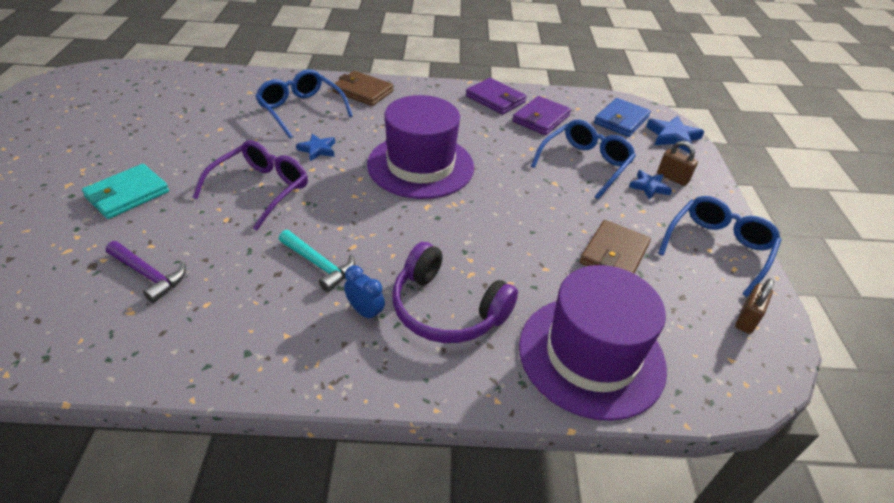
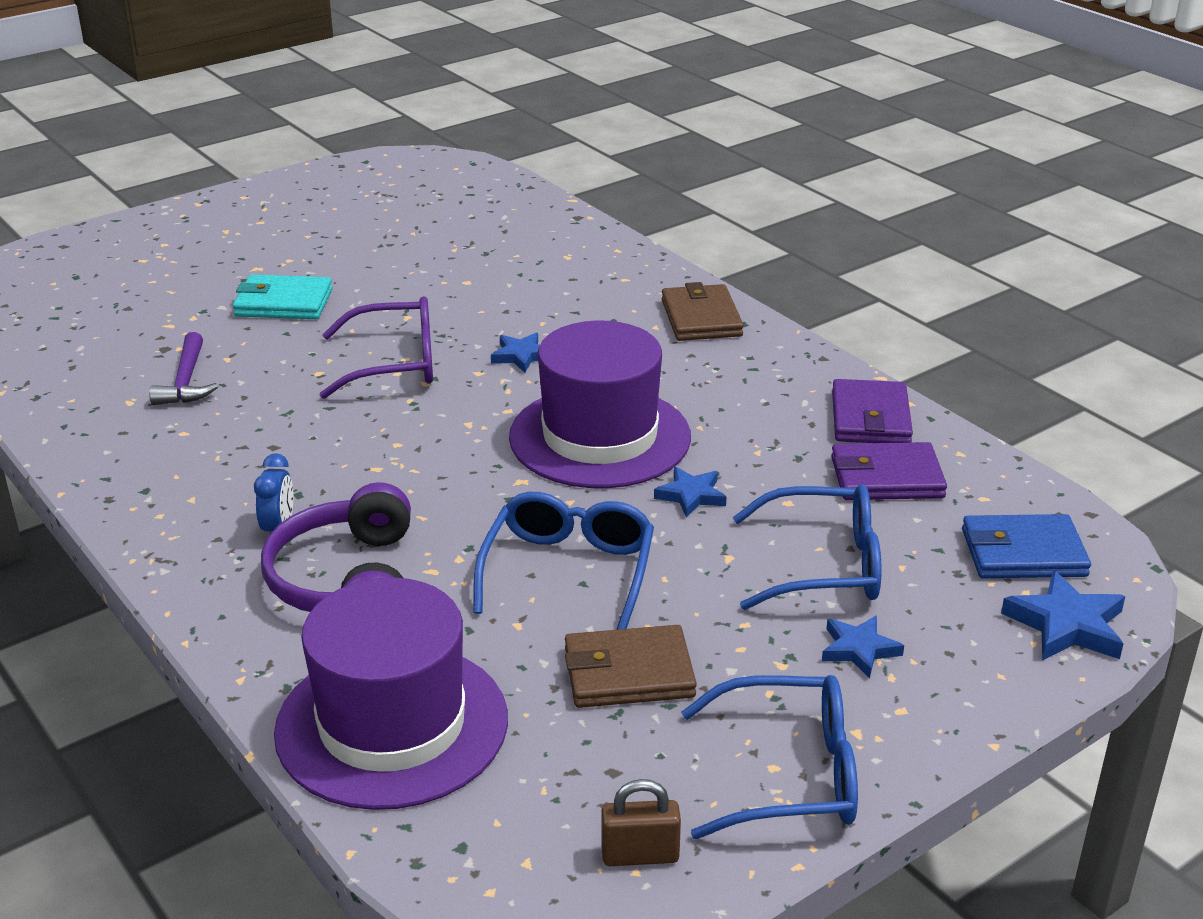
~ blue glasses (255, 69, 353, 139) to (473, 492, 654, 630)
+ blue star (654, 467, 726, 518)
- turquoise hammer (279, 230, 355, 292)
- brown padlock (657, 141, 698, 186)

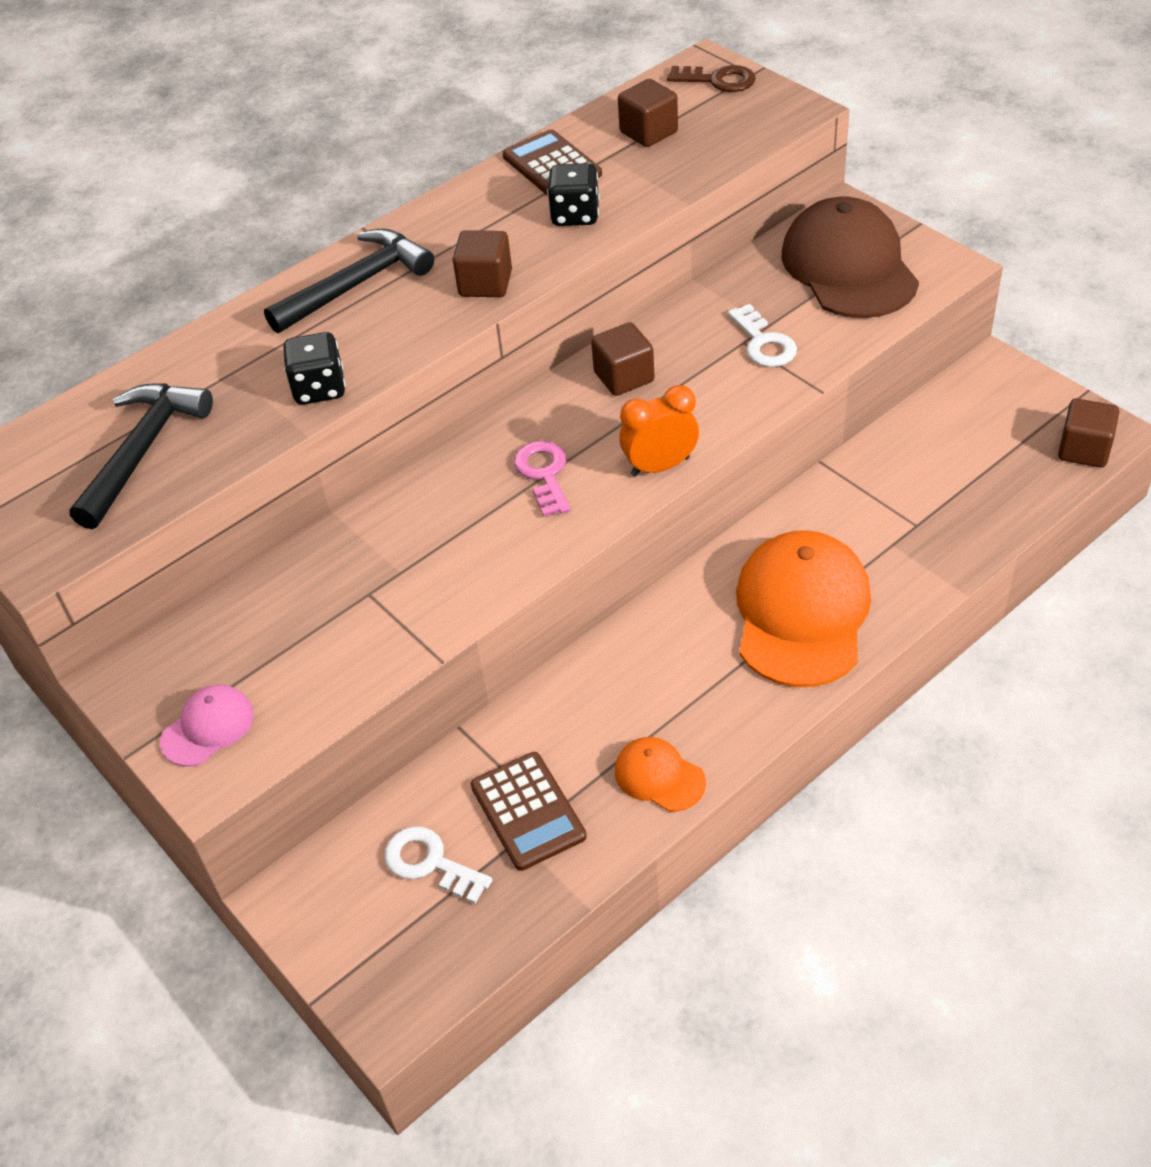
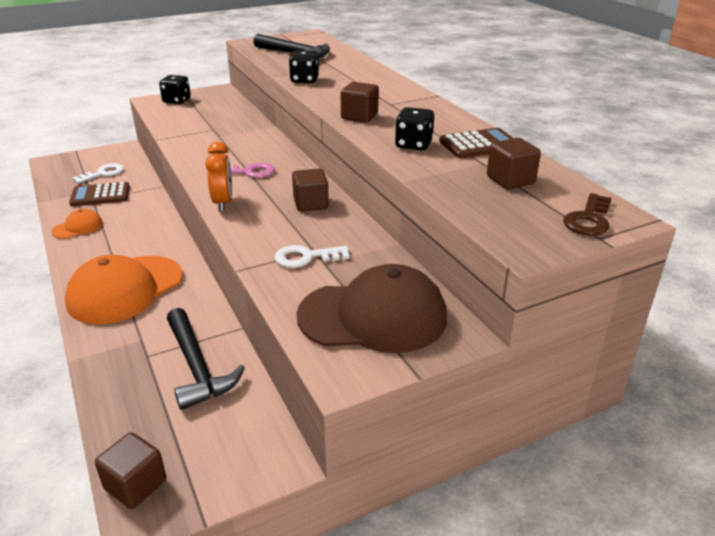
~ orange cap (736, 530, 871, 687) = (65, 255, 182, 324) 105 degrees clockwise
~ pink cap (160, 685, 254, 766) to black dice (159, 75, 191, 104)
~ black hammer (264, 229, 434, 333) to (167, 308, 245, 410)

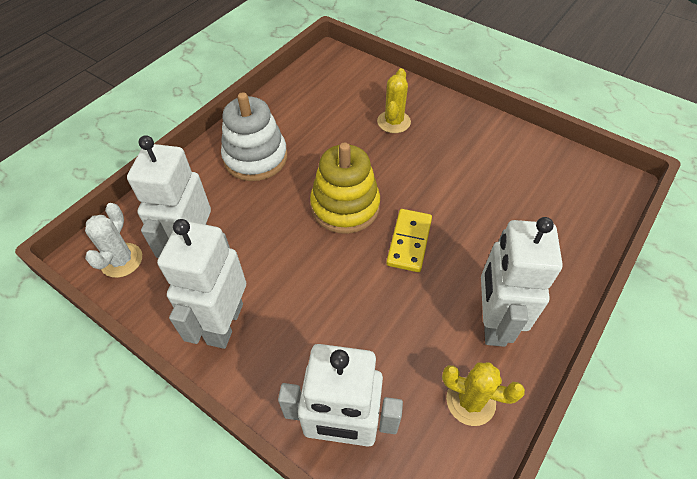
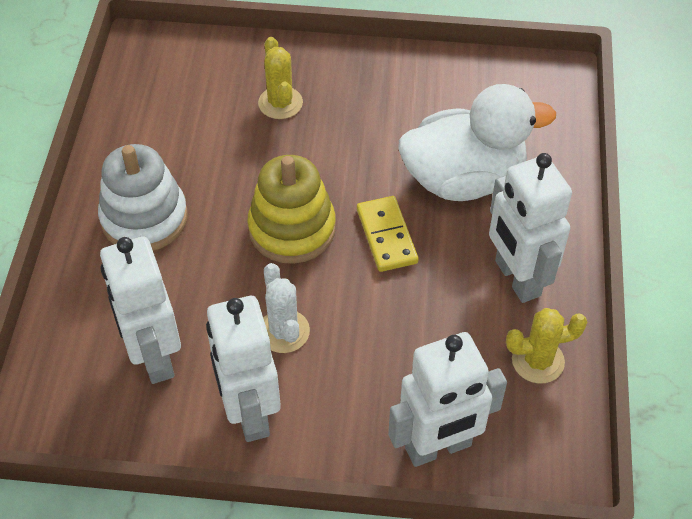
~ white cactus (85, 203, 142, 278) to (263, 263, 310, 353)
+ white duck (398, 84, 556, 201)

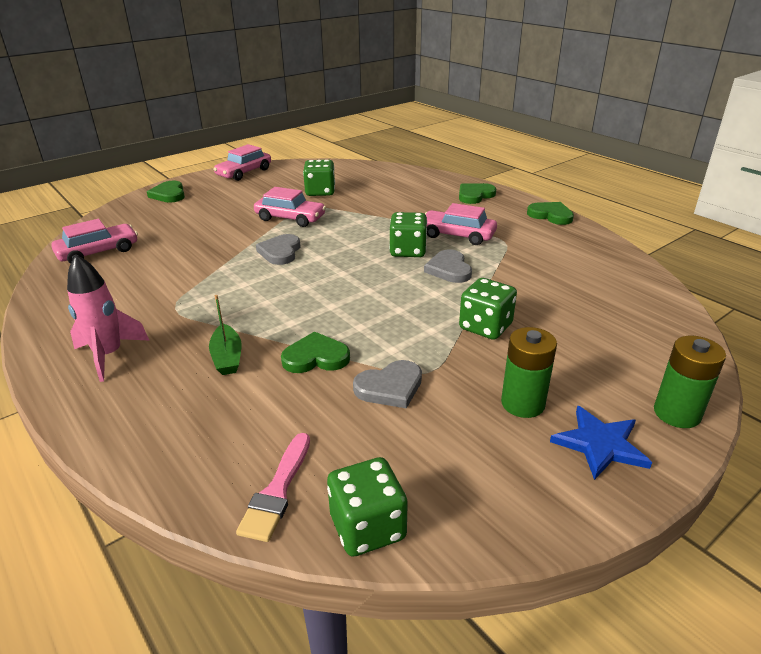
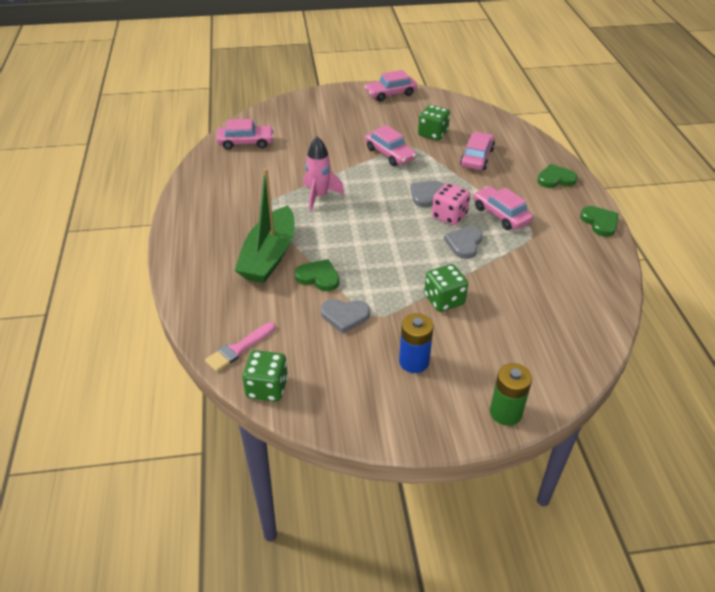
~ green boat (209, 295, 242, 375) = (234, 168, 295, 283) x2.11
~ pink rocket (67, 255, 149, 382) to (303, 136, 345, 212)
~ green battery (501, 327, 557, 418) to blue battery (399, 313, 433, 373)
~ grey heart (256, 234, 300, 265) to (411, 181, 444, 207)
~ green dice (389, 212, 427, 257) to pink dice (432, 183, 470, 225)
+ pink car (460, 132, 495, 170)
- green heart (147, 180, 185, 203)
- blue star (550, 406, 652, 480)

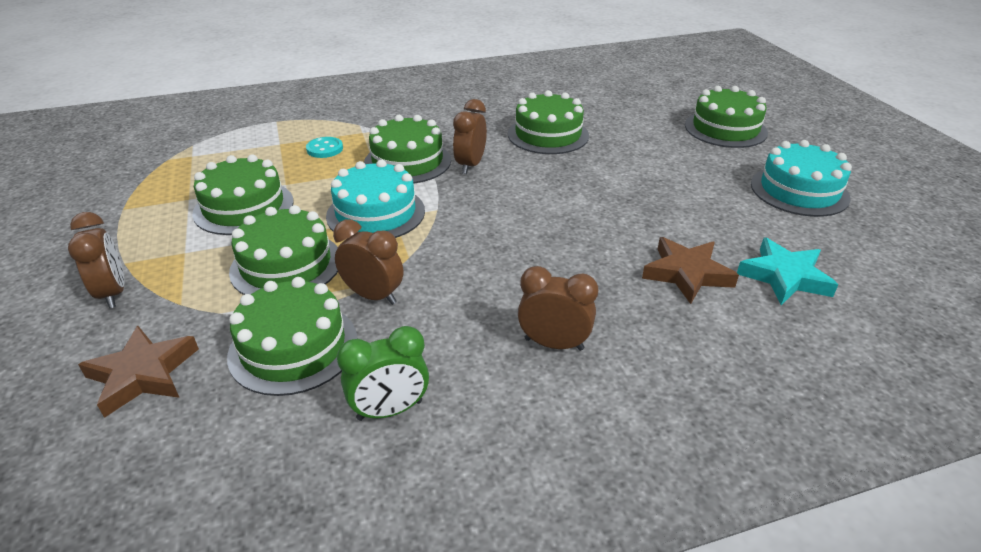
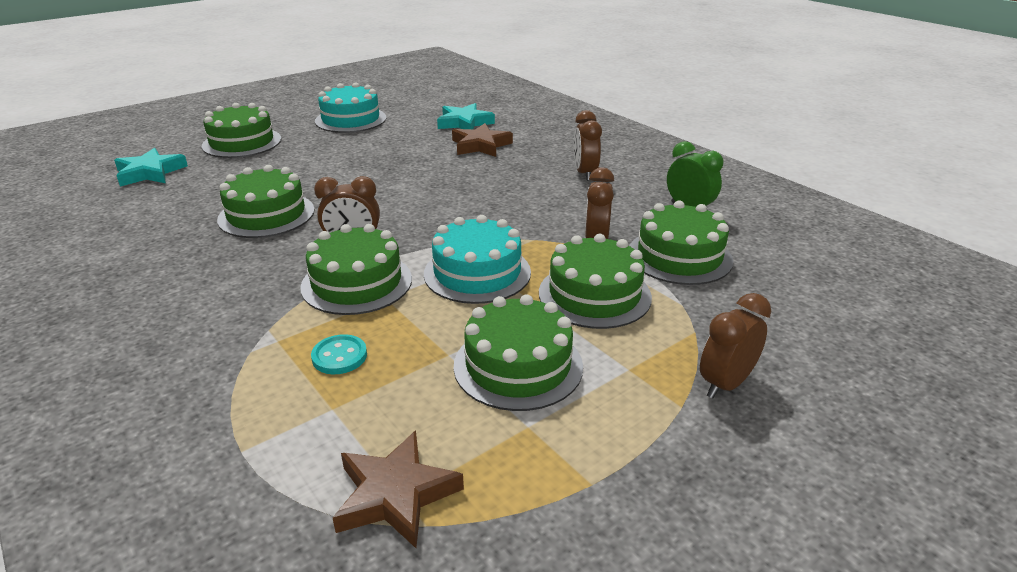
+ turquoise star (114, 148, 188, 187)
~ brown star (78, 326, 199, 418) to (332, 431, 464, 548)

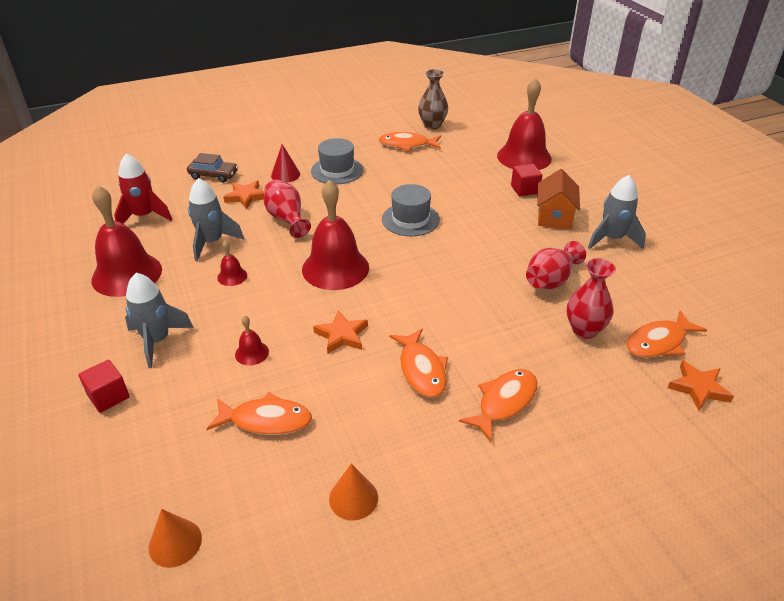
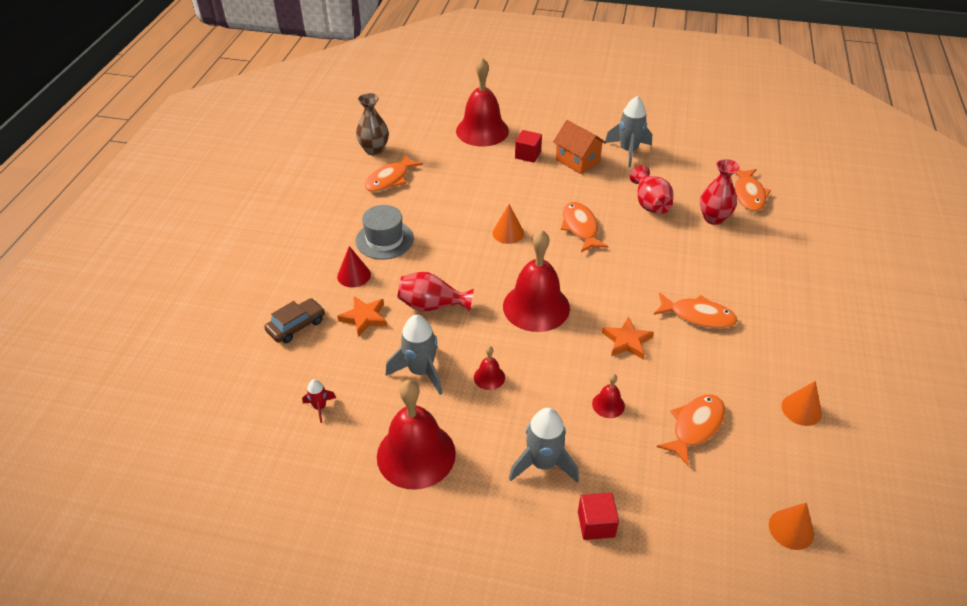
~ red rocket (114, 154, 172, 224) = (302, 379, 336, 423) x0.52
~ grey hat (382, 184, 440, 236) to orange cone (492, 204, 524, 244)
~ orange fish (459, 369, 537, 442) to (561, 202, 608, 252)
- orange star (668, 360, 734, 411)

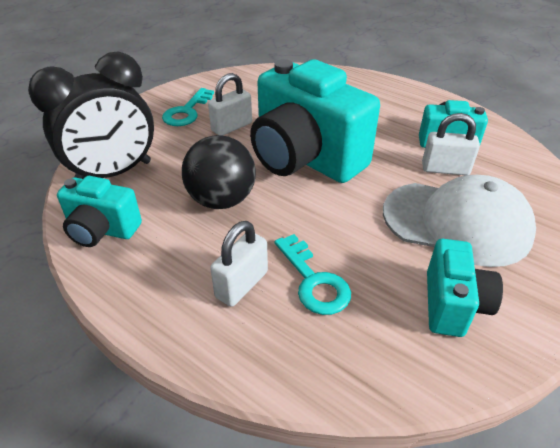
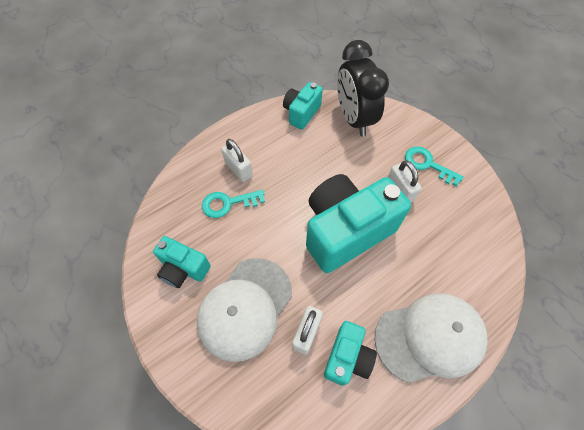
+ white cap (375, 293, 488, 383)
- black ball (182, 135, 256, 209)

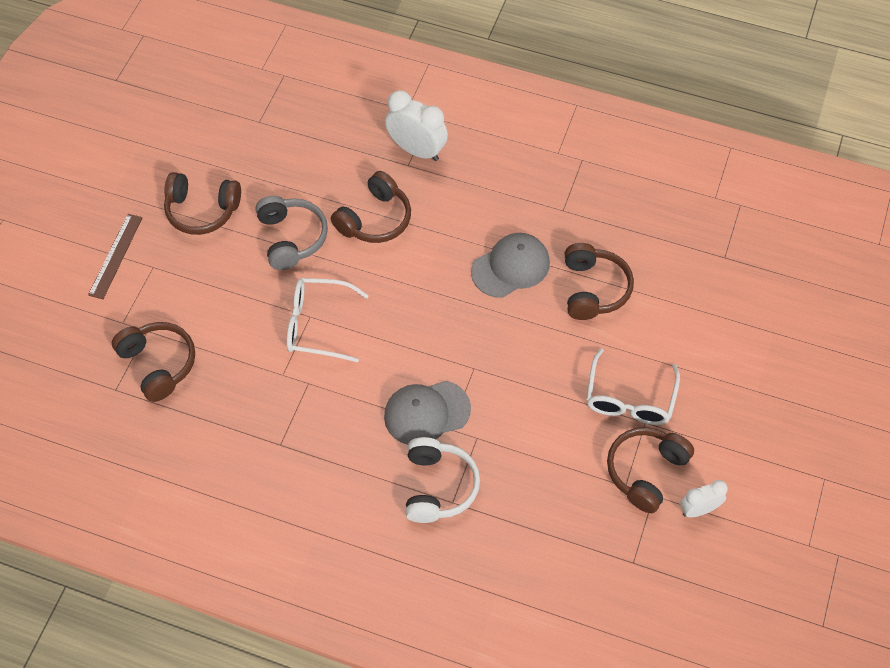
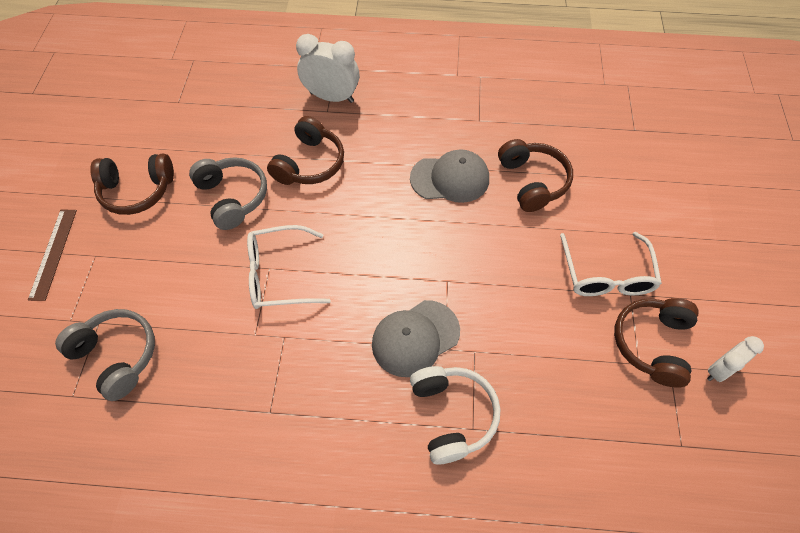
~ brown headphones (112, 322, 195, 402) to grey headphones (55, 309, 155, 401)
~ grey cap (471, 233, 550, 298) = (410, 150, 489, 203) 45 degrees clockwise

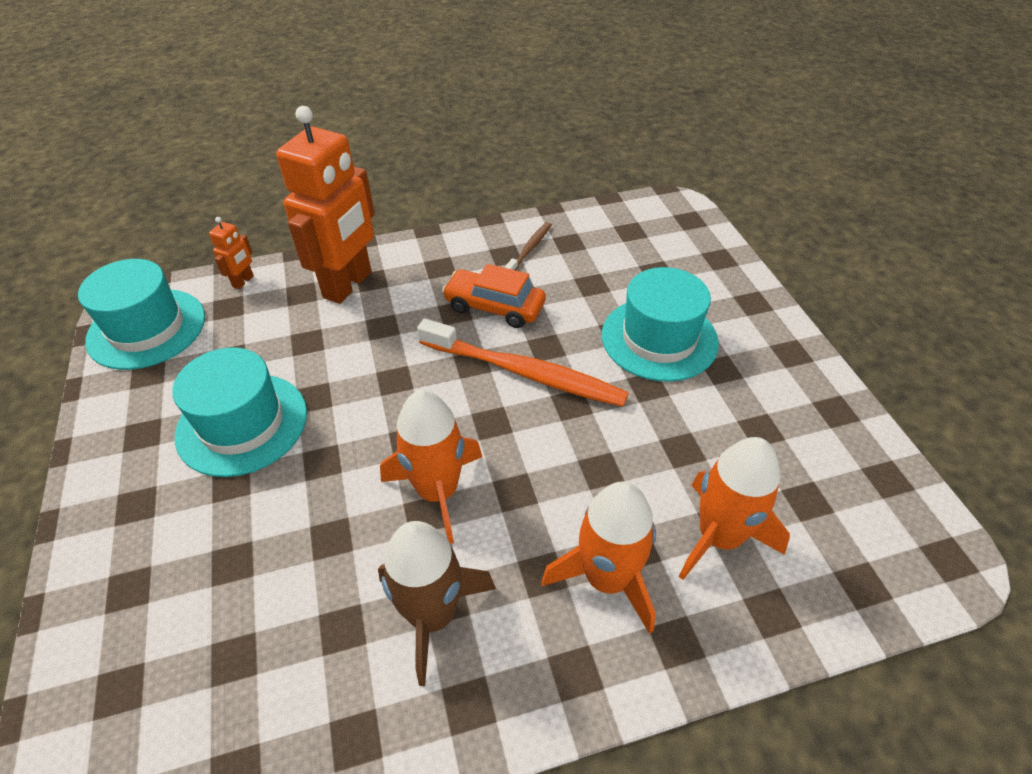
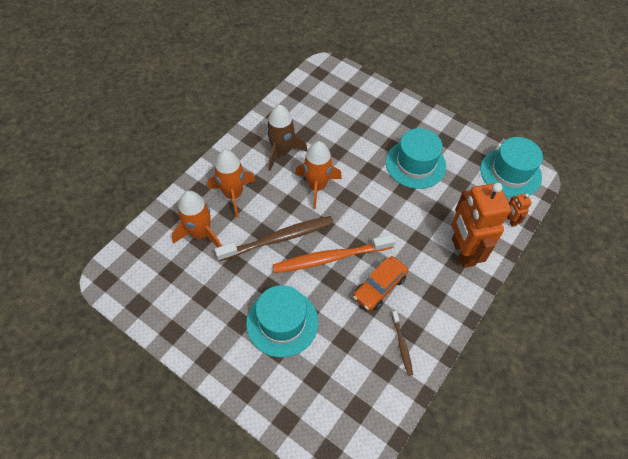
+ brown toothbrush (215, 216, 334, 261)
~ orange car (442, 264, 546, 328) = (353, 256, 408, 311) 150 degrees clockwise

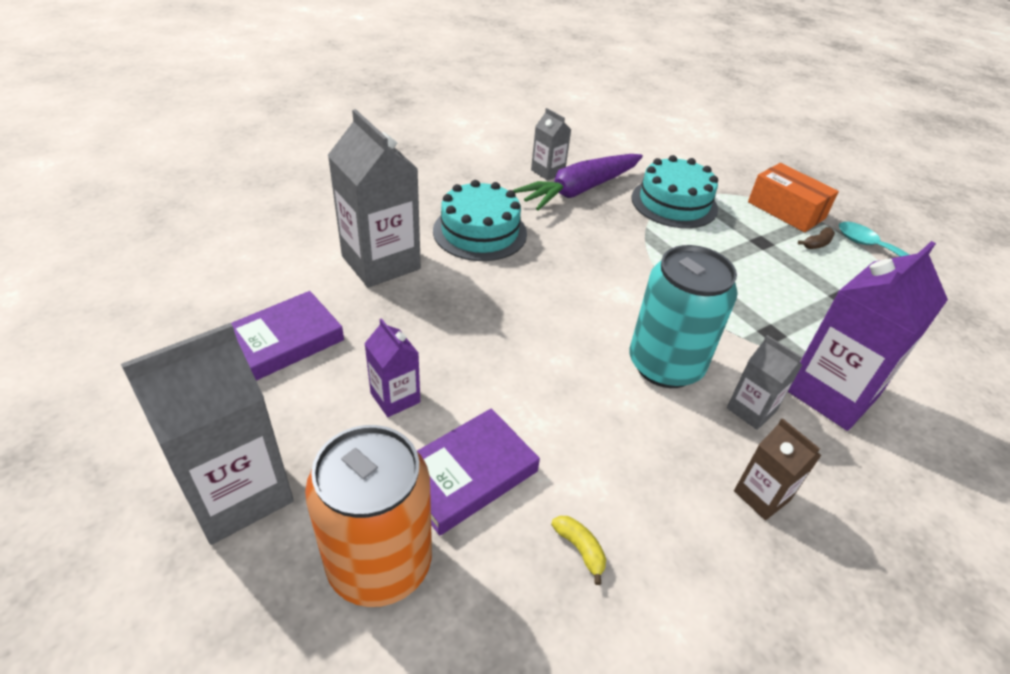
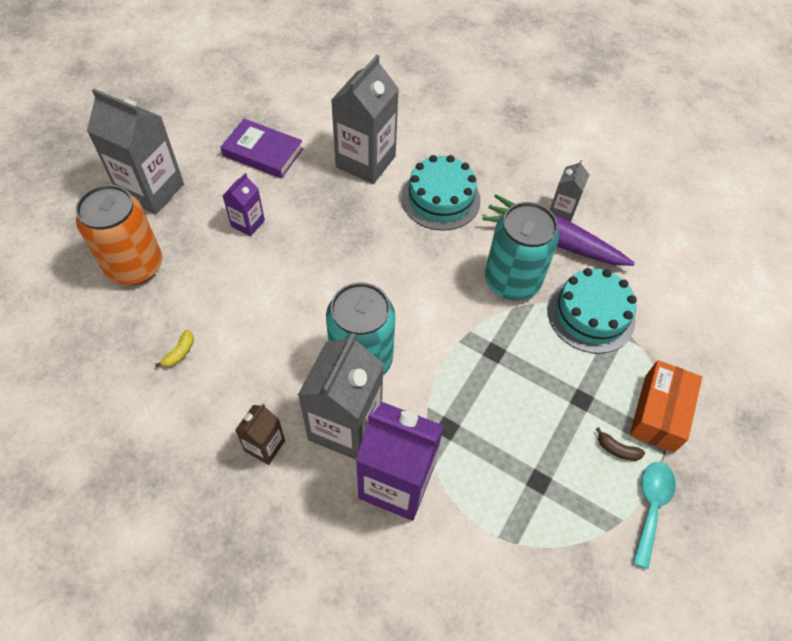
~ grey carton (727, 335, 802, 430) = (298, 333, 384, 460) x1.95
+ turquoise can (485, 202, 559, 301)
- purple book (417, 408, 540, 535)

